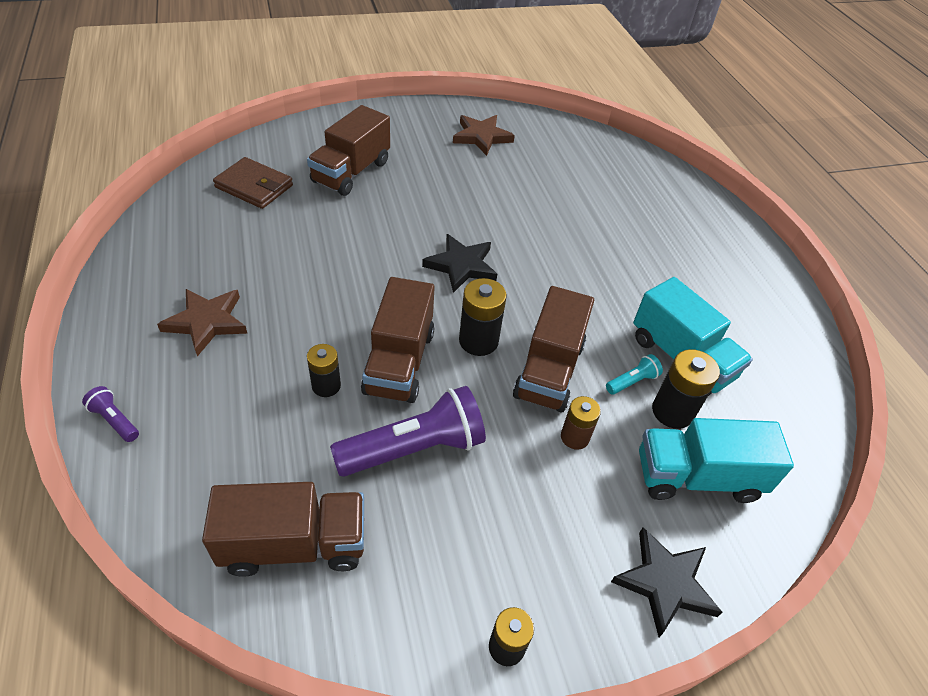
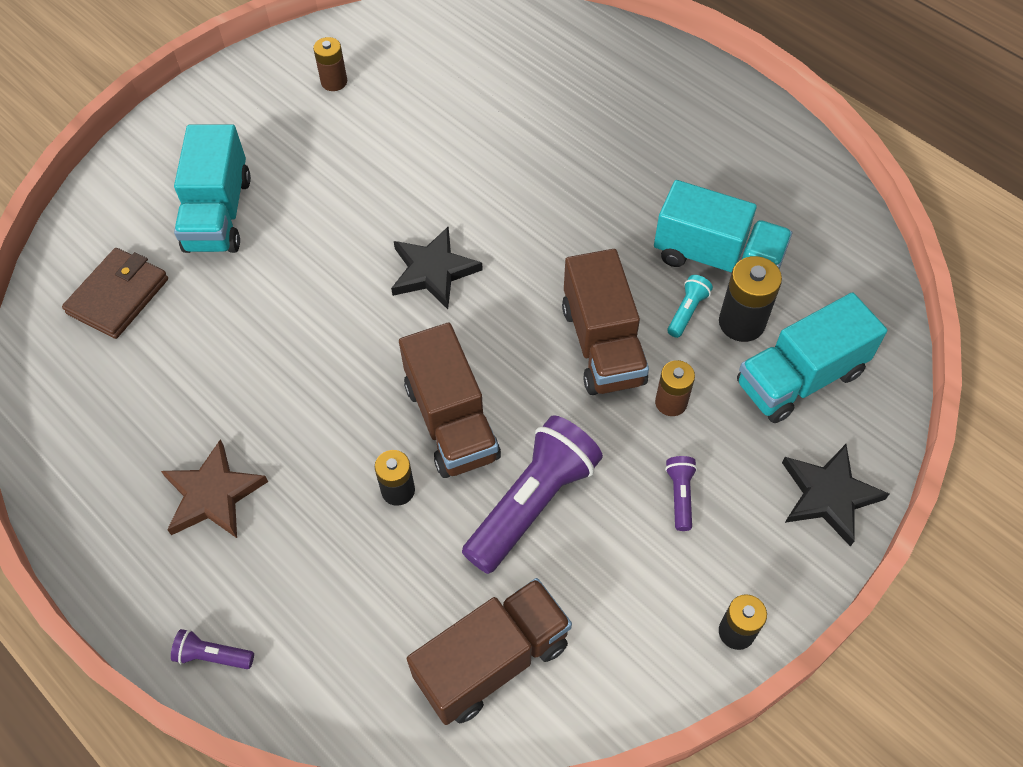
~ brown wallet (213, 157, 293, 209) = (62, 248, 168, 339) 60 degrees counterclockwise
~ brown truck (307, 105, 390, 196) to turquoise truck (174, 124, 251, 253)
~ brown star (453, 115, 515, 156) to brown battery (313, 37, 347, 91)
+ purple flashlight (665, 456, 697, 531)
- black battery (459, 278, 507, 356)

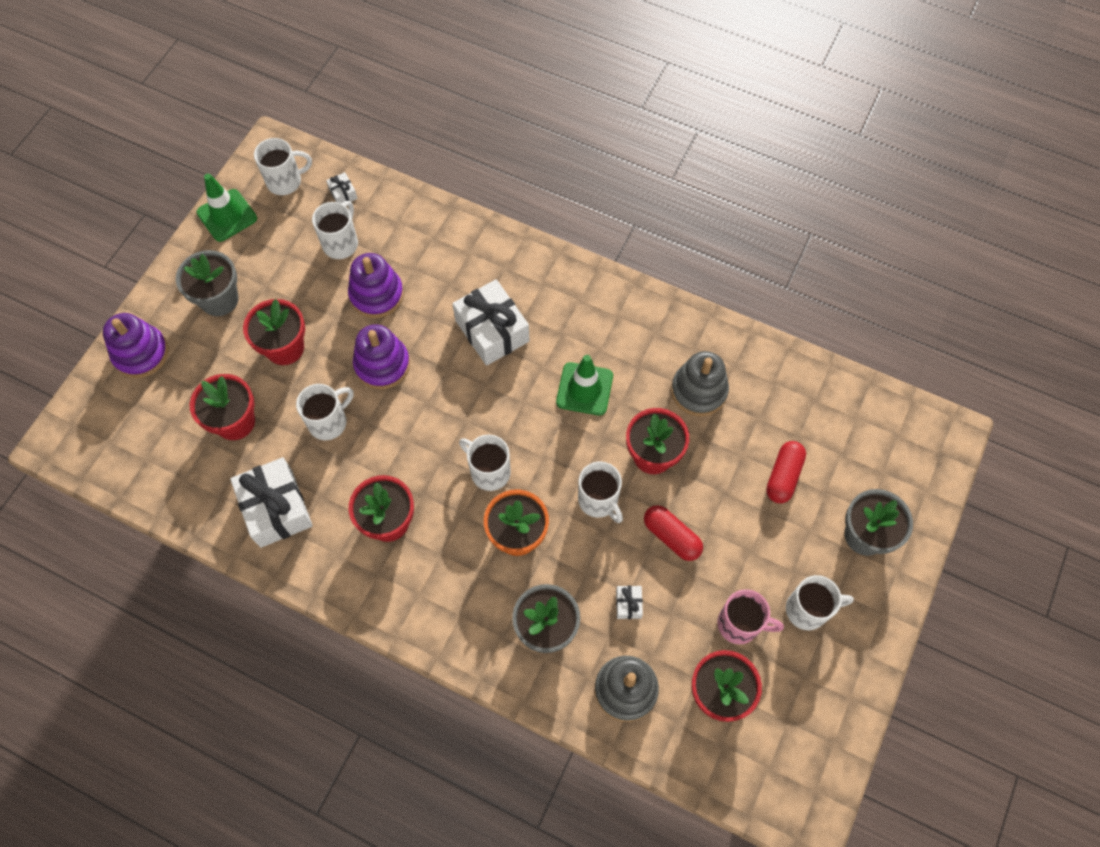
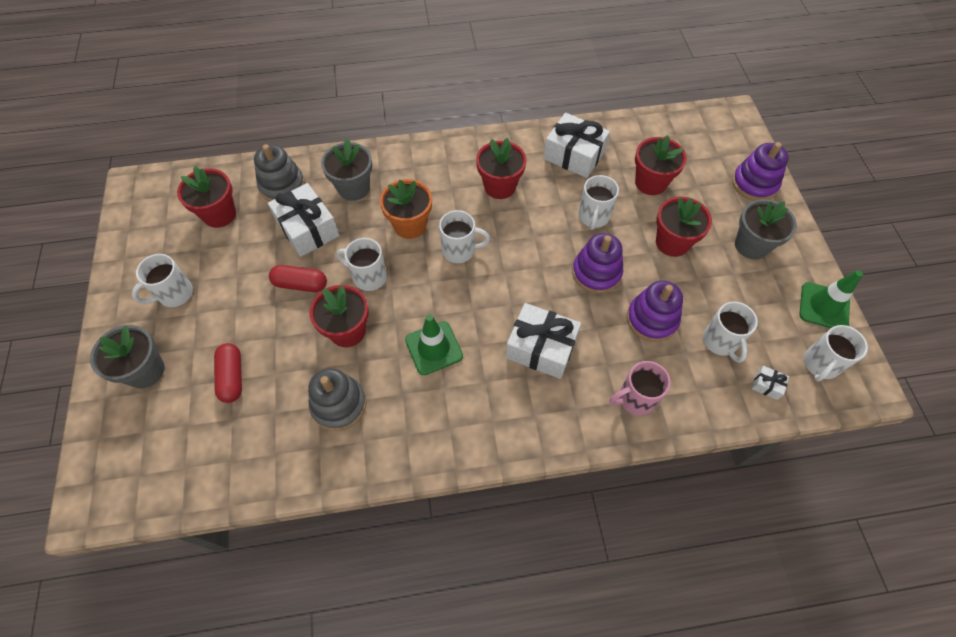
~ white gift (616, 585, 643, 619) = (268, 183, 339, 257) x2.32
~ pink mug (717, 589, 784, 644) to (610, 361, 671, 415)

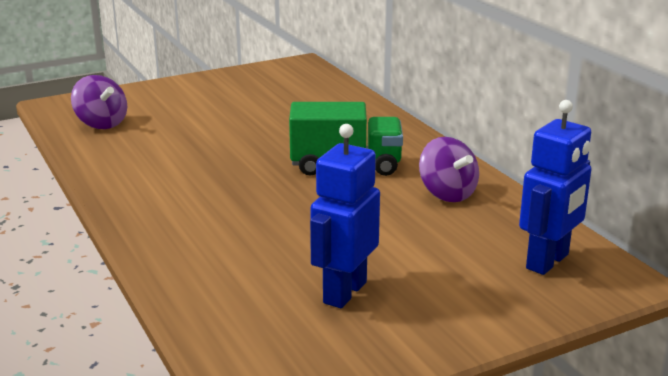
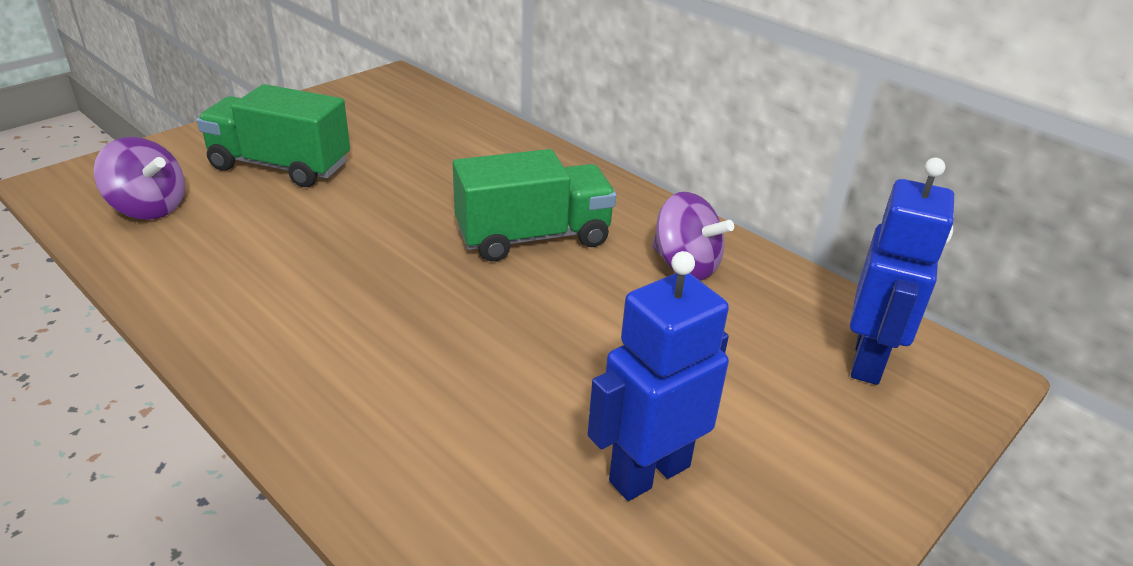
+ green truck (197, 84, 350, 187)
~ blue robot (310, 124, 380, 308) = (587, 251, 729, 501) 45 degrees clockwise

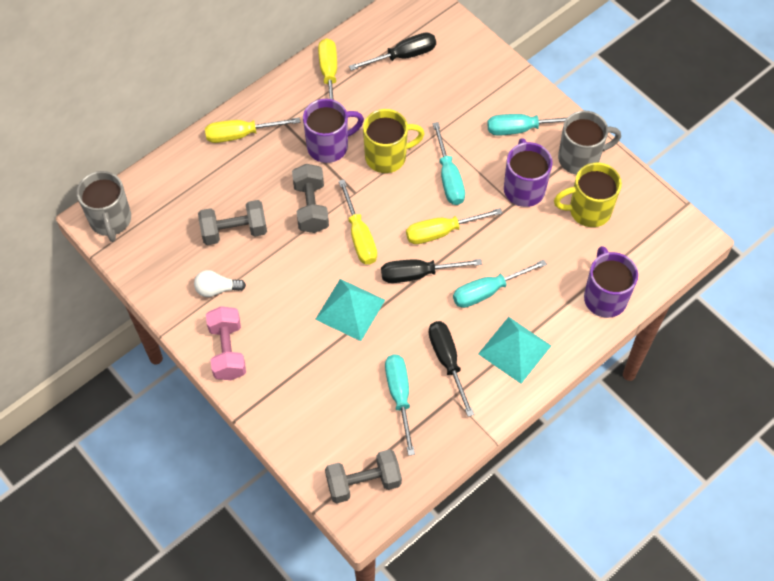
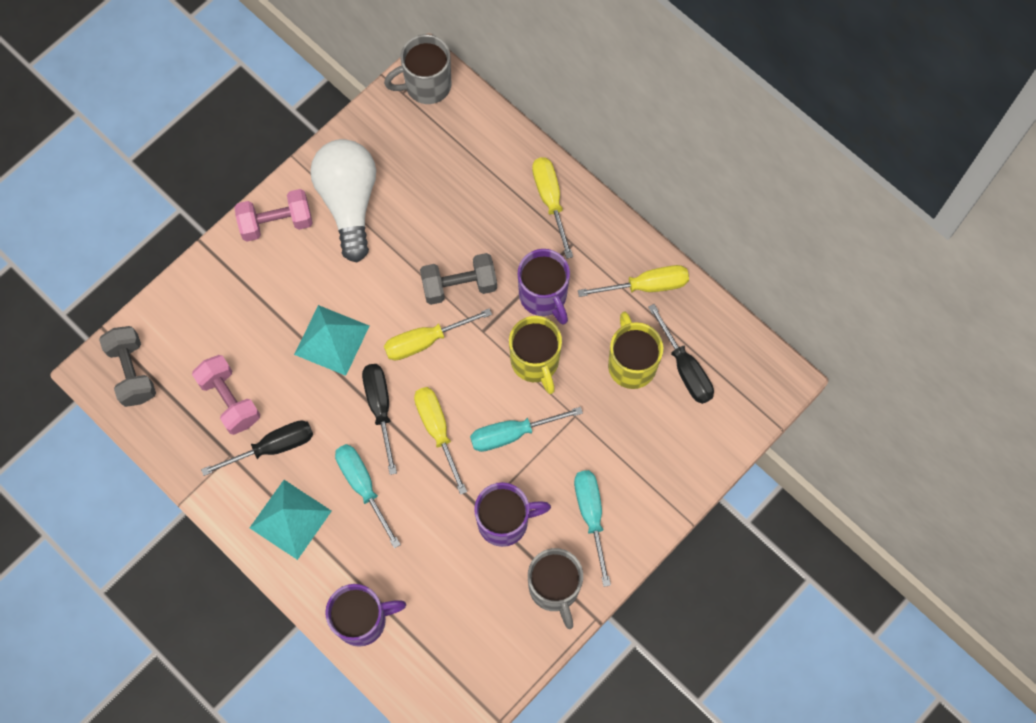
~ turquoise screwdriver (385, 354, 415, 456) to pink dumbbell (192, 355, 260, 435)
~ white light bulb (194, 270, 246, 297) = (310, 139, 376, 262) x2.22
~ yellow mug (554, 163, 622, 227) to (608, 312, 664, 389)
- grey dumbbell (198, 200, 267, 245)

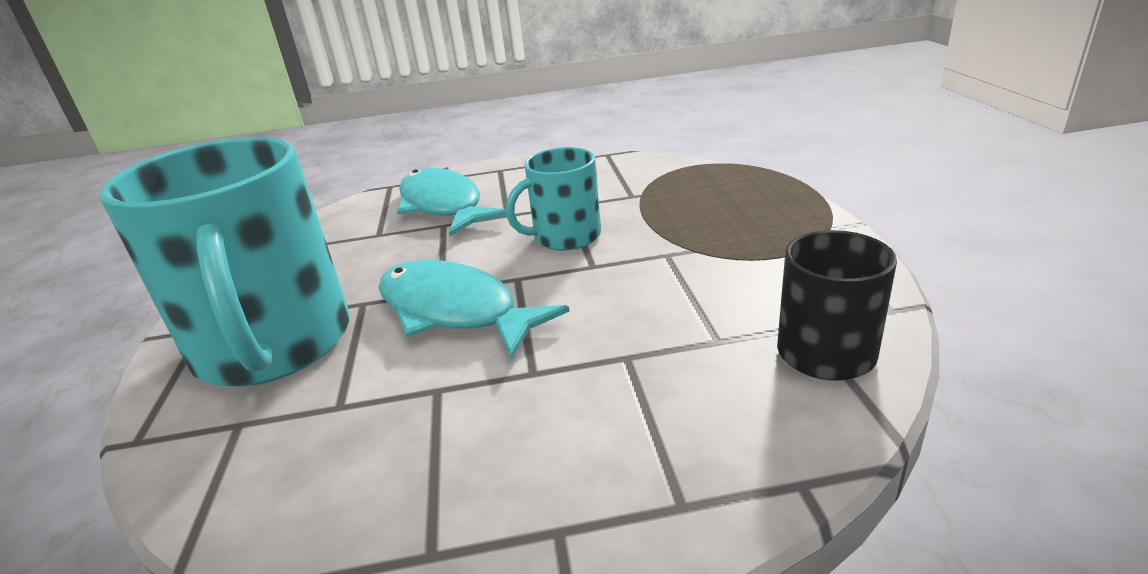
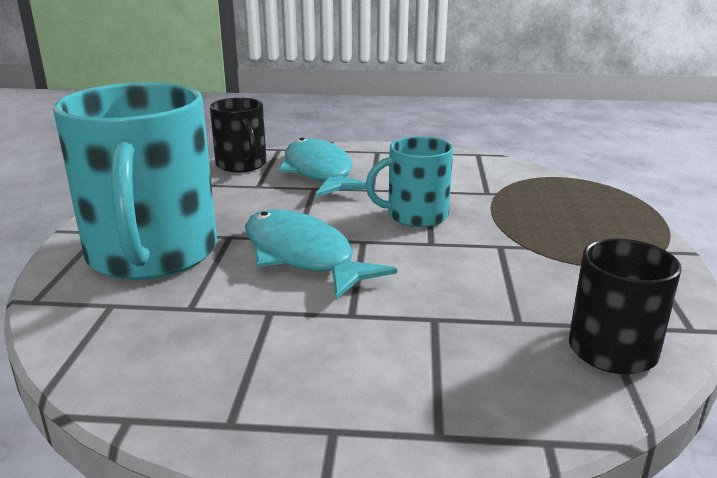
+ black mug (210, 98, 267, 172)

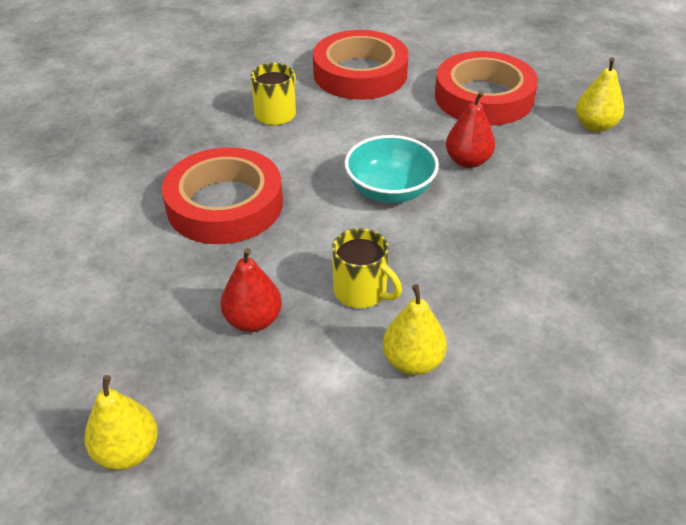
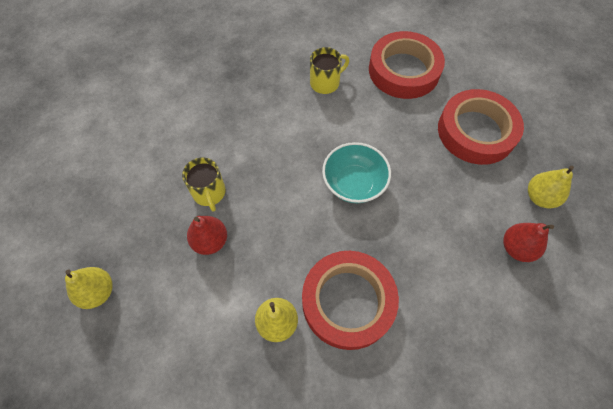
~ yellow mug (332, 228, 402, 308) to (182, 158, 226, 212)
~ red tape (162, 147, 283, 244) to (302, 251, 399, 350)
~ red pear (446, 91, 495, 168) to (503, 223, 554, 262)

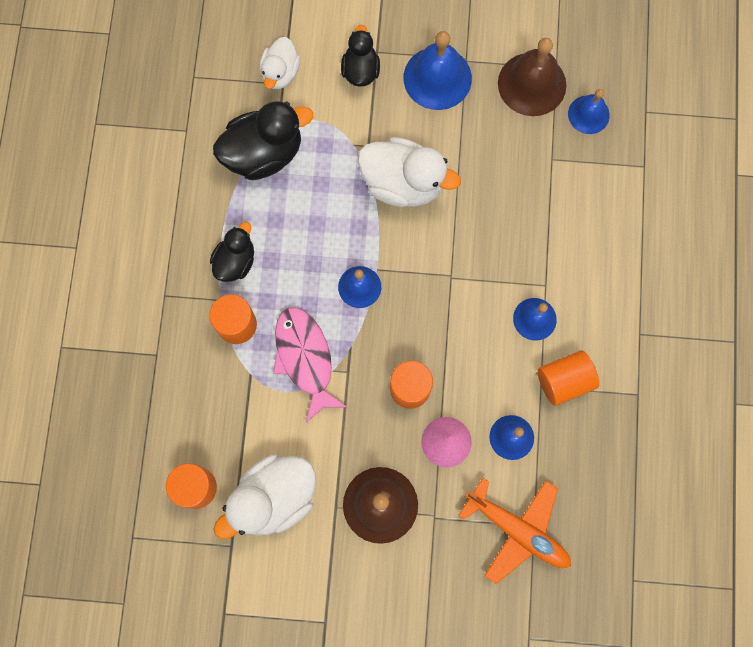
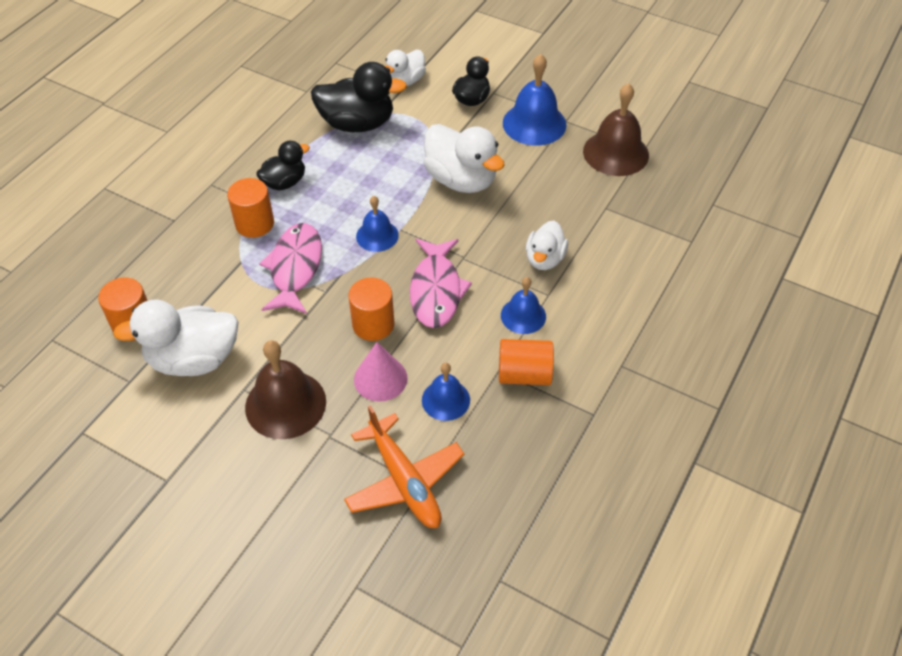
+ pink fish (410, 239, 472, 328)
+ white duck (526, 221, 568, 270)
- blue bell (568, 89, 610, 134)

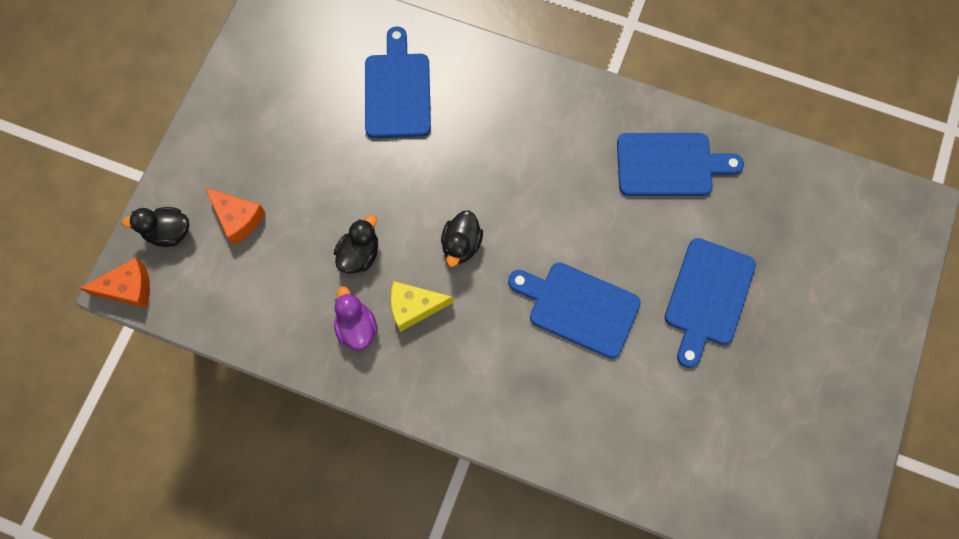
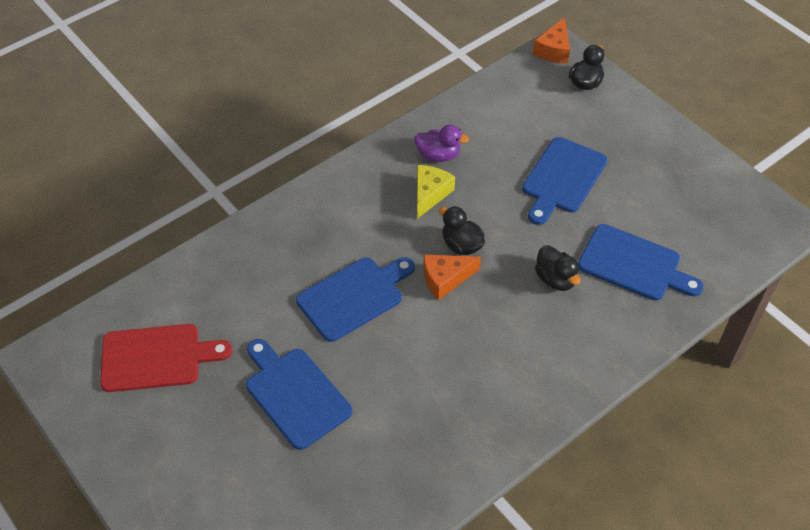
+ red cutting board (100, 324, 232, 392)
~ orange cheese (205, 187, 266, 245) to (423, 254, 481, 301)
~ blue cutting board (617, 133, 744, 196) to (522, 137, 607, 225)
~ black duck (334, 215, 378, 273) to (535, 245, 581, 291)

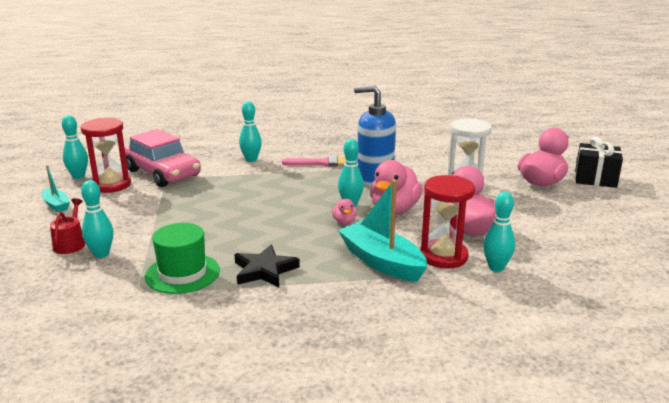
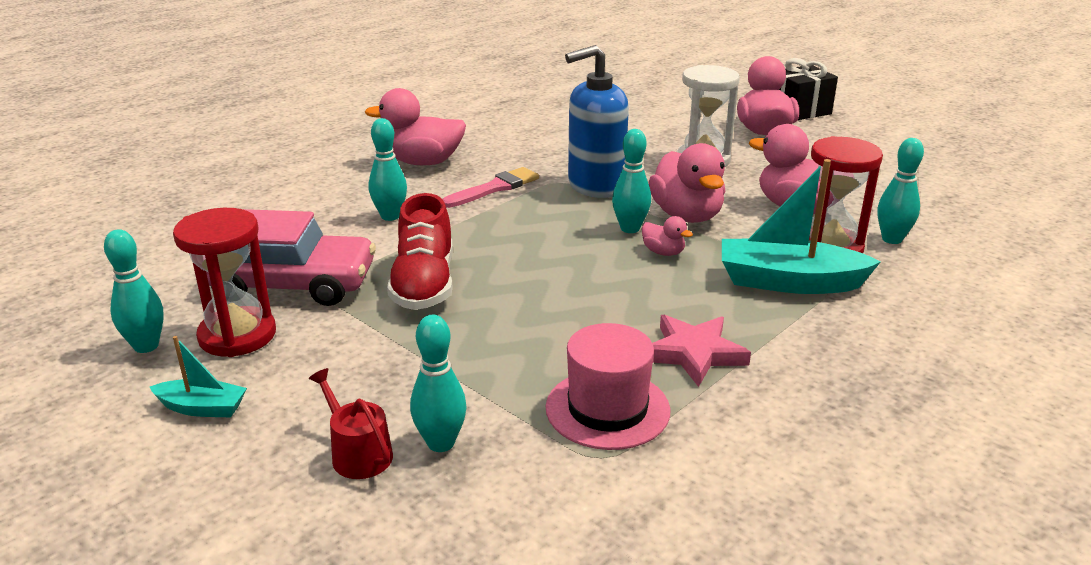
+ pink duck (365, 88, 466, 165)
+ red shoe (387, 193, 453, 310)
~ green hat (145, 223, 220, 294) to pink hat (546, 323, 671, 450)
~ black star (234, 245, 300, 287) to pink star (652, 314, 751, 387)

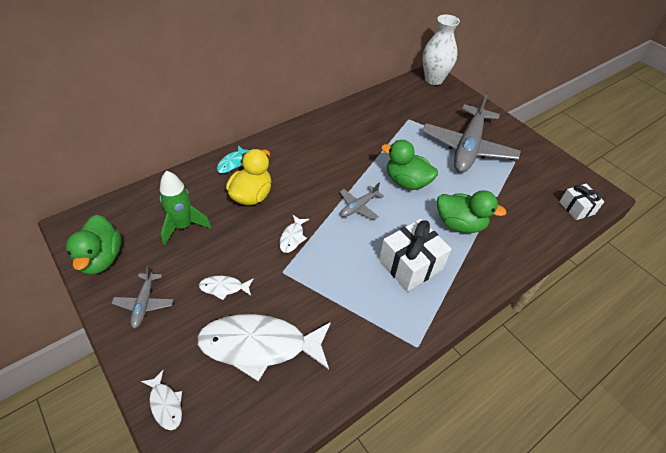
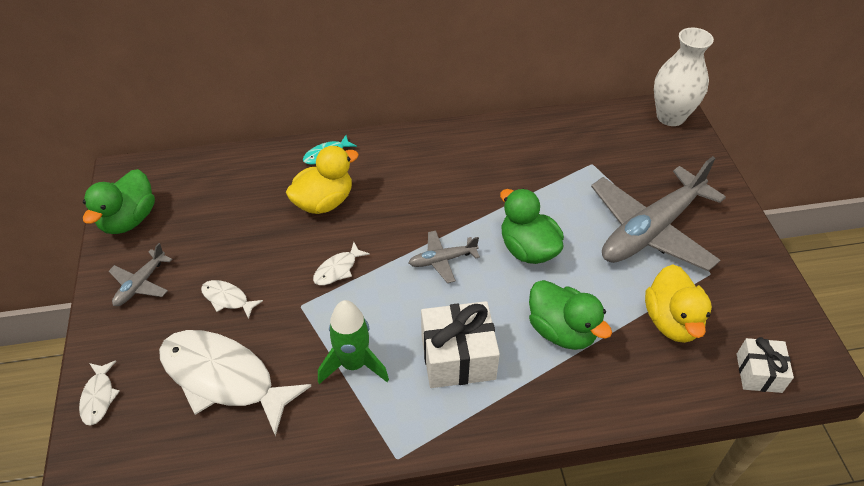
~ green rocket (160, 171, 211, 245) to (318, 300, 389, 384)
+ yellow duck (645, 264, 712, 343)

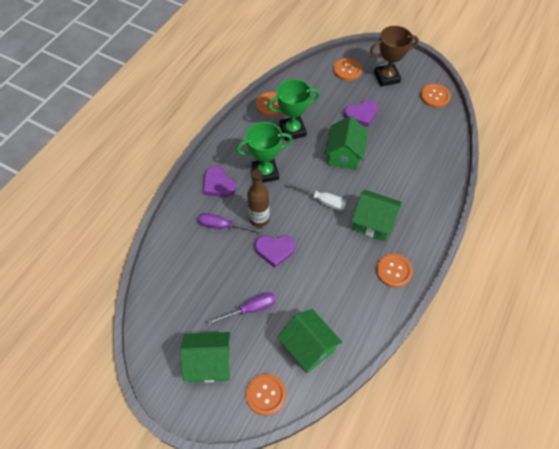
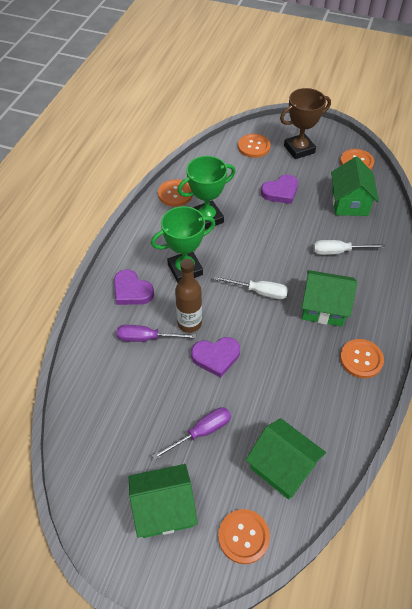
+ white screwdriver (313, 240, 385, 255)
~ green house (325, 116, 368, 170) to (331, 157, 379, 216)

